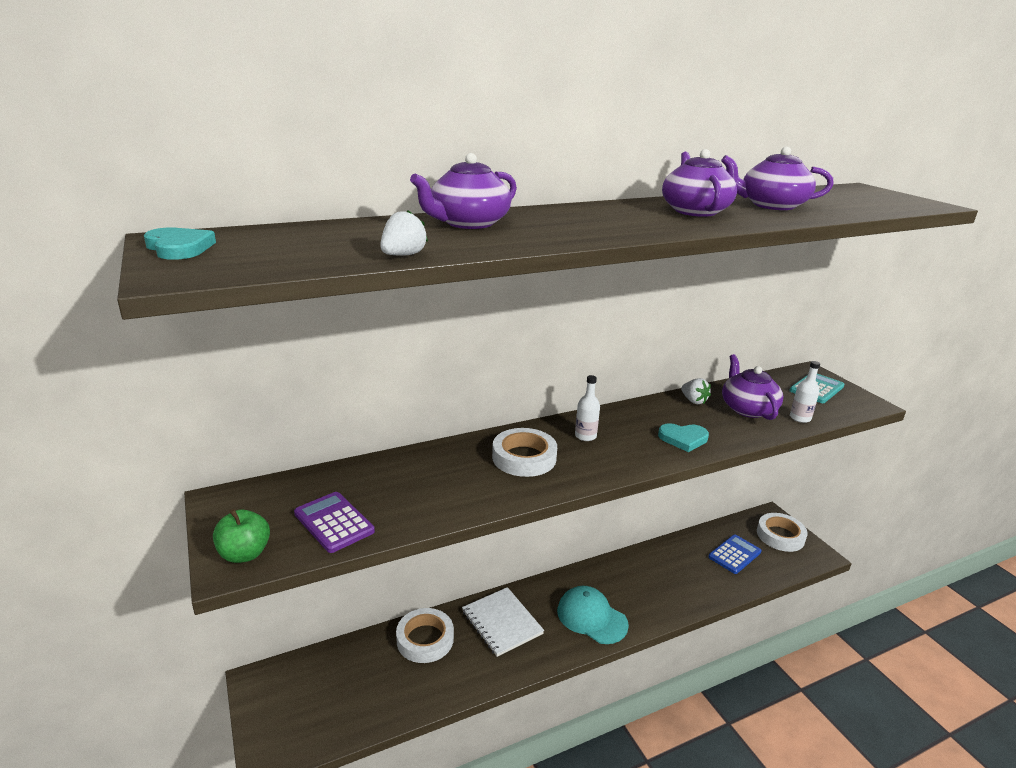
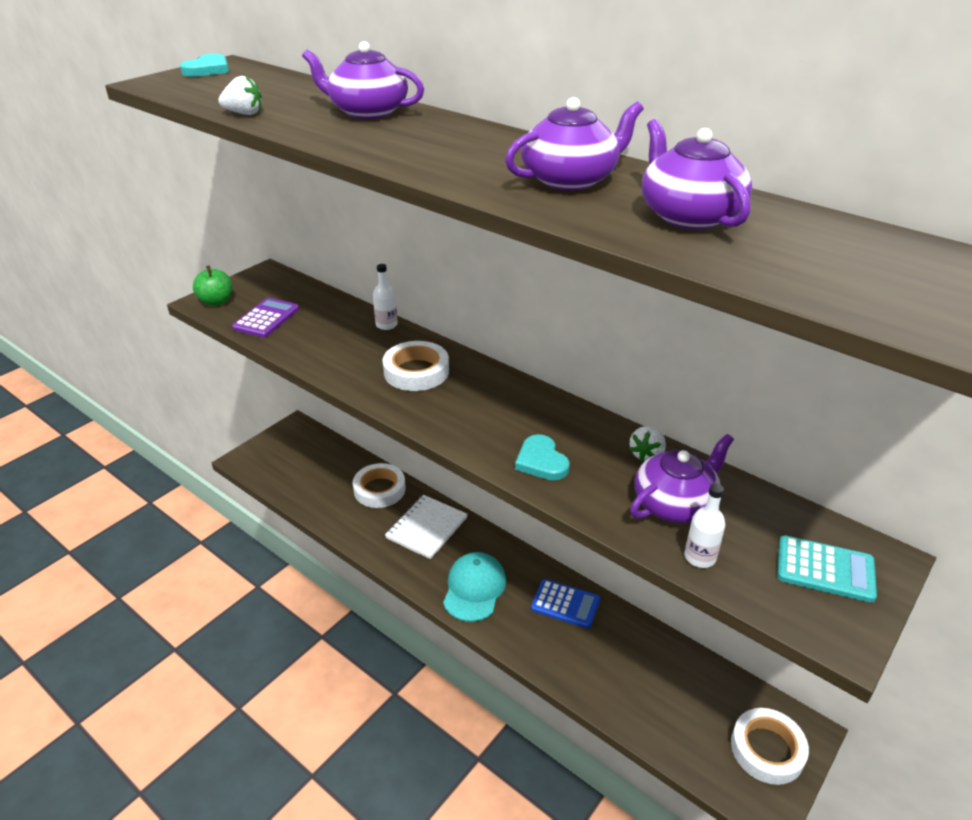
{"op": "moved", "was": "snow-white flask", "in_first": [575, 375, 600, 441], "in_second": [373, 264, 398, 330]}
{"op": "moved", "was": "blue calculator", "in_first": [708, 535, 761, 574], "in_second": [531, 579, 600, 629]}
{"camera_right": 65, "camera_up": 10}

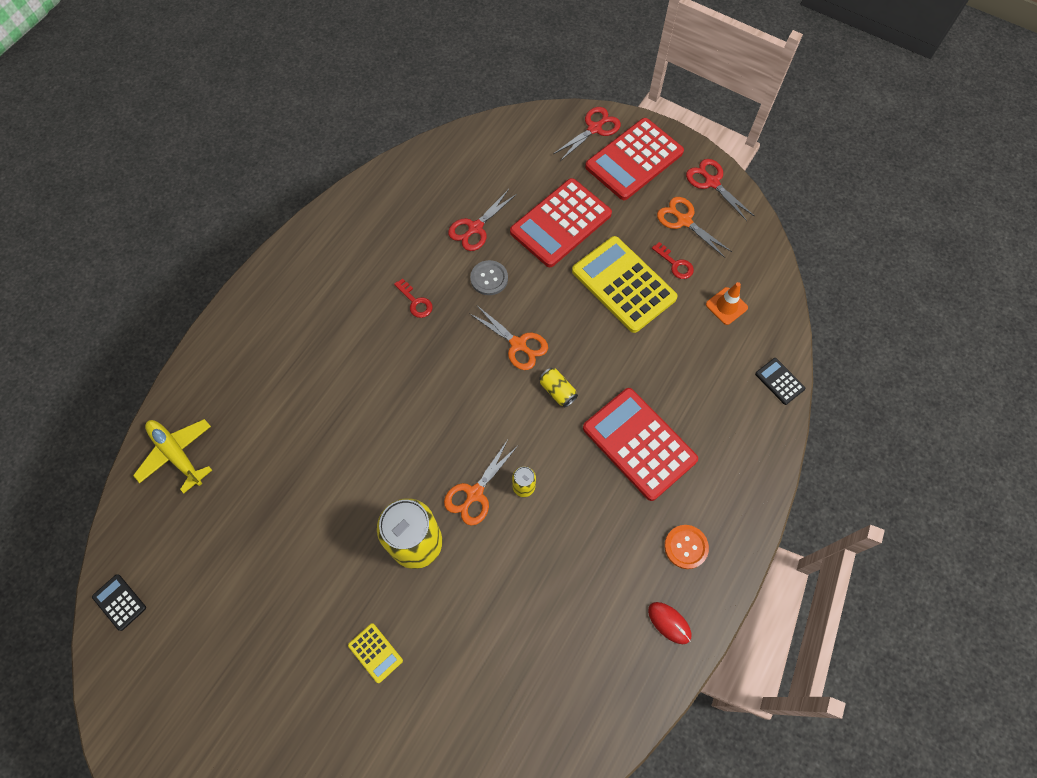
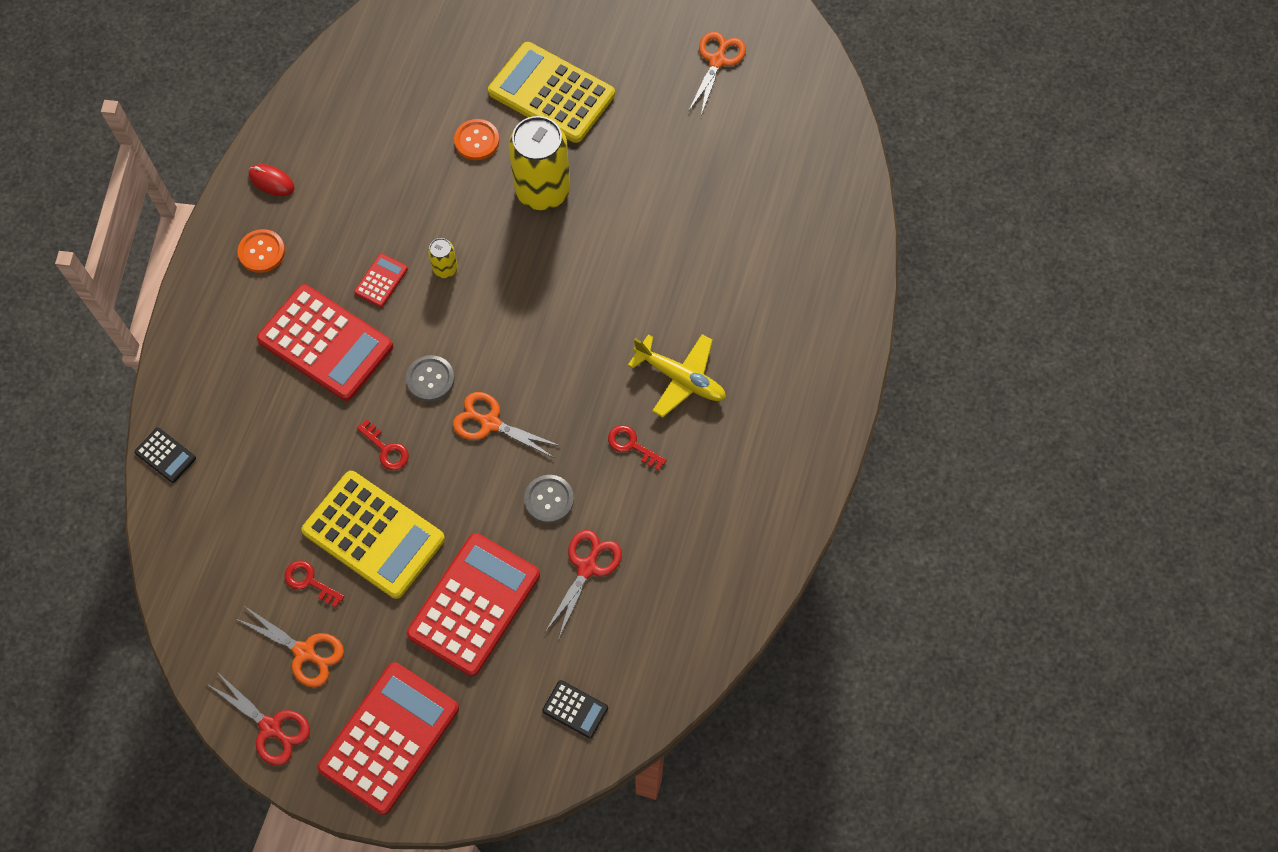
{"op": "added", "now": "crimson calculator", "in_second": [354, 253, 408, 307]}
{"op": "added", "now": "crimson latchkey", "in_second": [357, 420, 409, 470]}
{"op": "replaced", "was": "bright yellow soda can", "now": "gray sewing button", "in_first": [539, 368, 578, 408], "in_second": [406, 355, 455, 401]}
{"op": "added", "now": "orange sewing button", "in_second": [454, 119, 499, 160]}
{"op": "resized", "was": "bright yellow calculator", "in_first": [348, 623, 403, 683], "in_second": [488, 42, 615, 143], "ratio": 2.27}
{"op": "moved", "was": "ebony calculator", "in_first": [92, 574, 146, 631], "in_second": [542, 680, 608, 739]}
{"op": "moved", "was": "bright yellow aeroplane", "in_first": [133, 419, 212, 494], "in_second": [628, 334, 726, 417]}
{"op": "moved", "was": "orange shears", "in_first": [444, 440, 517, 526], "in_second": [688, 31, 746, 115]}
{"op": "removed", "was": "crimson shears", "in_first": [553, 107, 621, 161]}
{"op": "removed", "was": "orange safety cone", "in_first": [706, 282, 748, 325]}
{"camera_right": 165, "camera_up": 0}

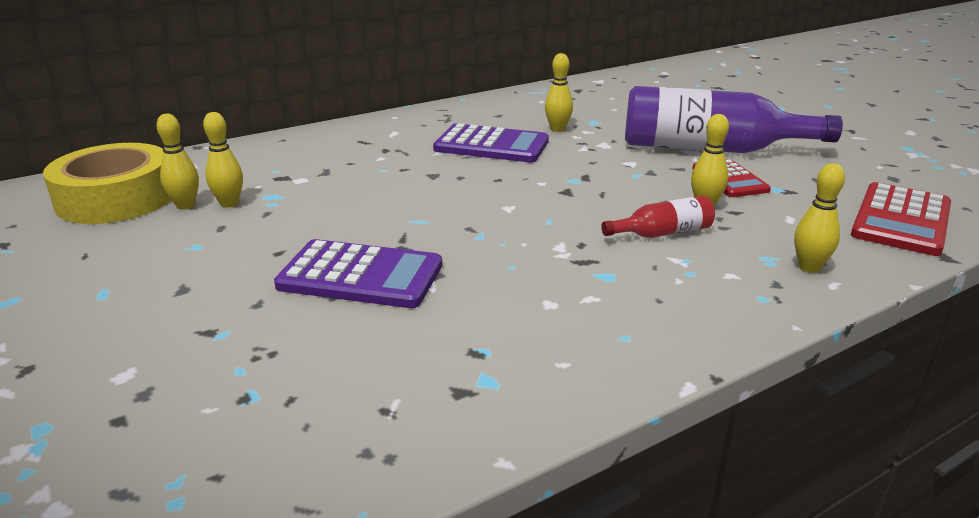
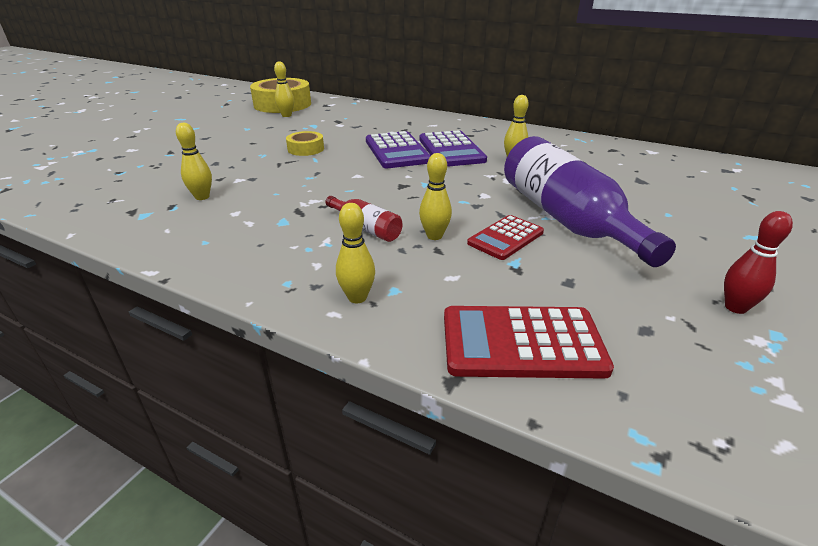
{"op": "moved", "was": "bright yellow bowling pin", "in_first": [203, 112, 243, 208], "in_second": [176, 123, 212, 200]}
{"op": "added", "now": "bright yellow roll of tape", "in_second": [286, 131, 324, 156]}
{"op": "moved", "was": "royal purple calculator", "in_first": [274, 239, 442, 308], "in_second": [366, 131, 431, 168]}
{"op": "added", "now": "crimson bowling pin", "in_second": [724, 211, 793, 314]}
{"camera_right": 60, "camera_up": 5}

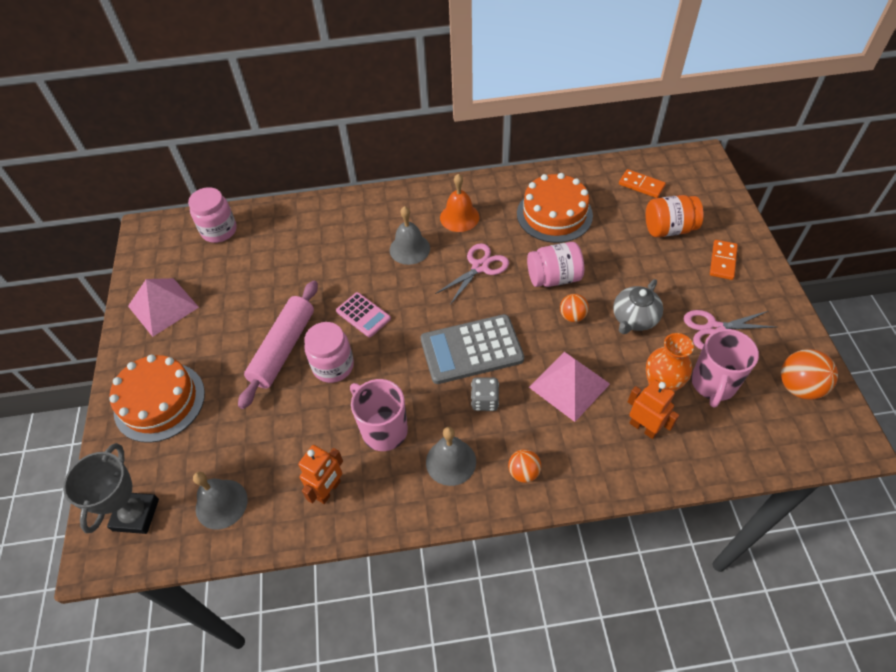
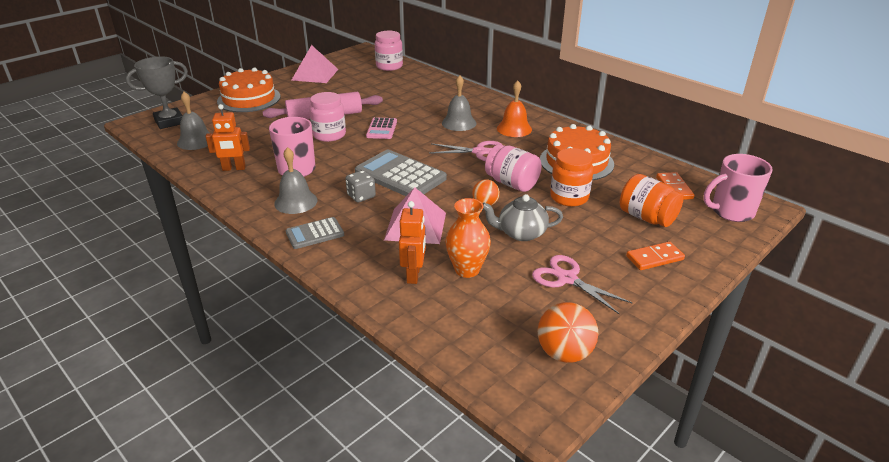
{"op": "replaced", "was": "orange sphere", "now": "gray calculator", "in_first": [508, 449, 541, 483], "in_second": [286, 217, 344, 249]}
{"op": "added", "now": "orange jam jar", "in_second": [550, 148, 594, 207]}
{"op": "moved", "was": "rosy coffee mug", "in_first": [691, 329, 759, 408], "in_second": [703, 154, 773, 222]}
{"camera_right": 50, "camera_up": -20}

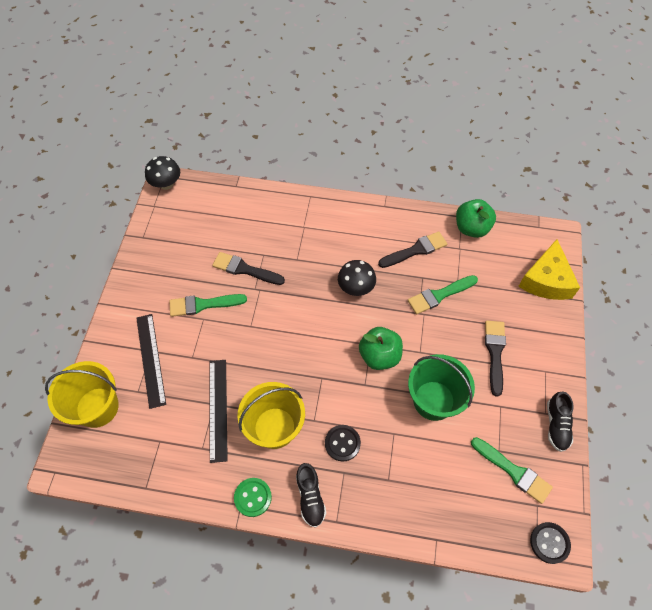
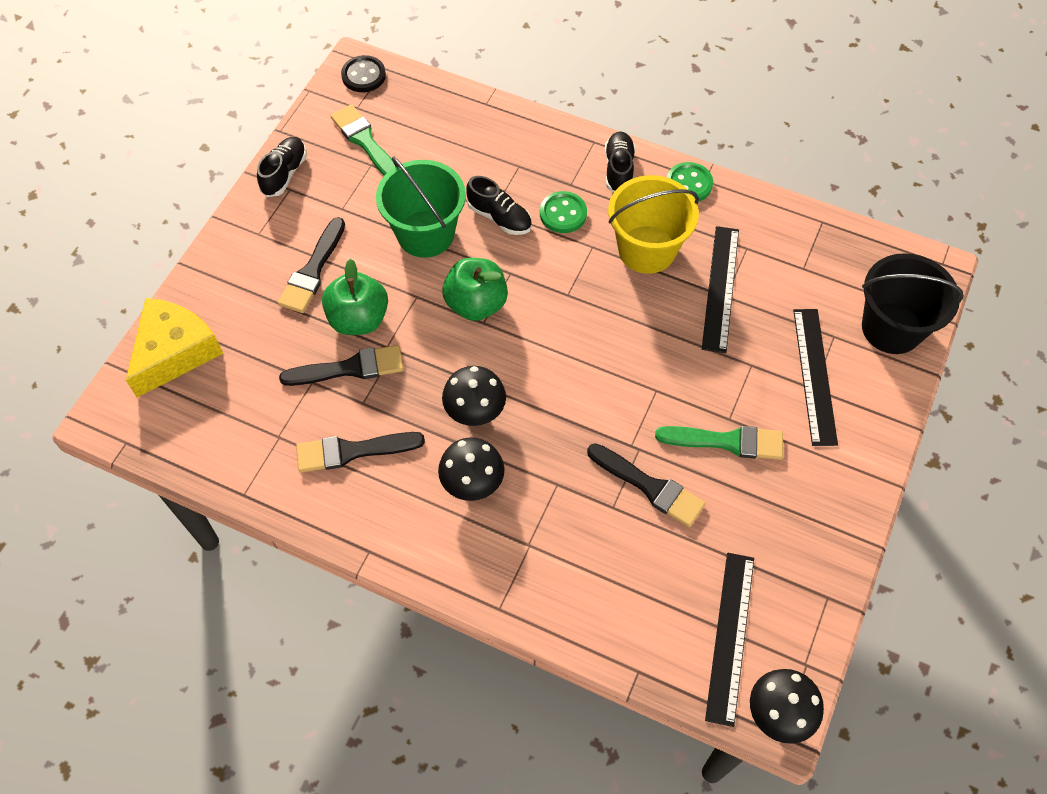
{"op": "recoloured", "was": "emerald brush", "now": "ebony brush", "in_first": [408, 275, 478, 314], "in_second": [279, 345, 404, 386]}
{"op": "moved", "was": "emerald apple", "in_first": [456, 199, 496, 238], "in_second": [322, 259, 388, 335]}
{"op": "added", "now": "ebony fungus", "in_second": [438, 437, 505, 501]}
{"op": "added", "now": "ebony sneaker", "in_second": [466, 176, 532, 235]}
{"op": "recoloured", "was": "ebony sewing button", "now": "emerald sewing button", "in_first": [325, 425, 361, 461], "in_second": [540, 191, 587, 233]}
{"op": "added", "now": "ebony ruler", "in_second": [705, 553, 754, 727]}
{"op": "recoloured", "was": "bright yellow pail", "now": "ebony pail", "in_first": [45, 361, 119, 428], "in_second": [862, 253, 964, 354]}
{"camera_right": -165, "camera_up": 0}

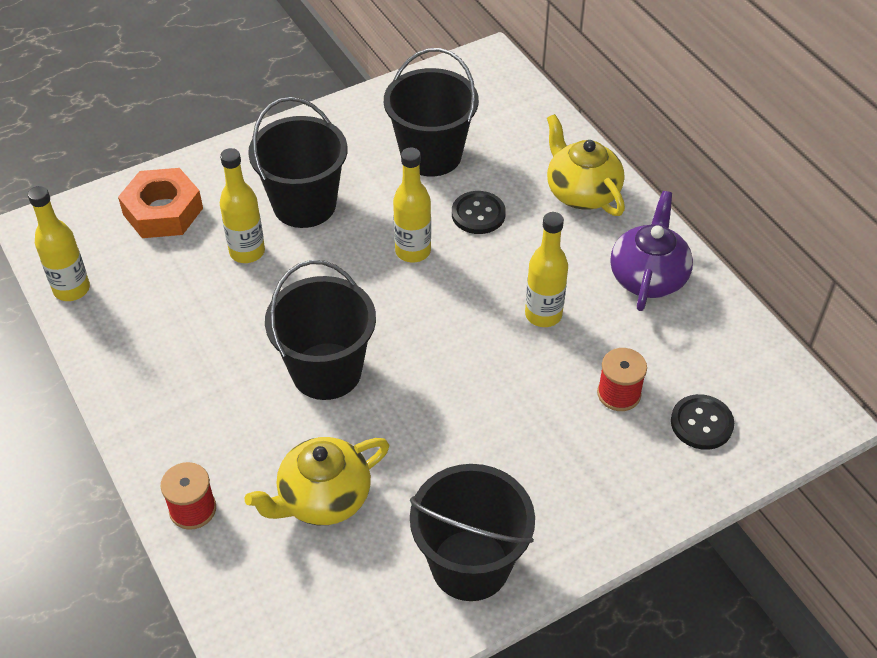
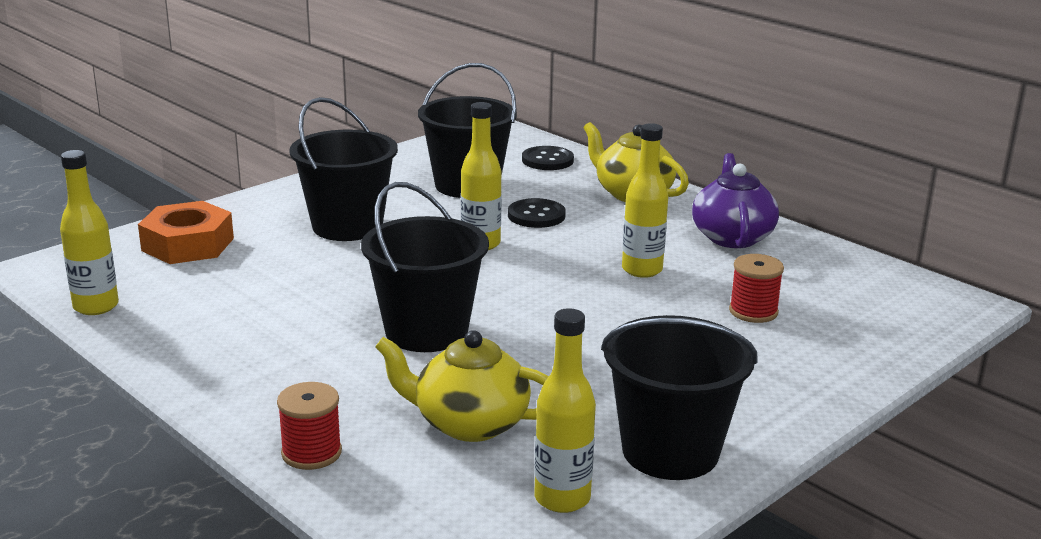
{"op": "turned", "was": "bright yellow china teapot", "in_first": [244, 437, 389, 525], "in_second": [375, 330, 549, 442], "clockwise": 60}
{"op": "moved", "was": "ebony sewing button", "in_first": [671, 394, 734, 450], "in_second": [522, 146, 574, 170]}
{"op": "moved", "was": "bright yellow flask", "in_first": [220, 148, 265, 263], "in_second": [535, 308, 596, 513]}
{"camera_right": -15, "camera_up": -25}

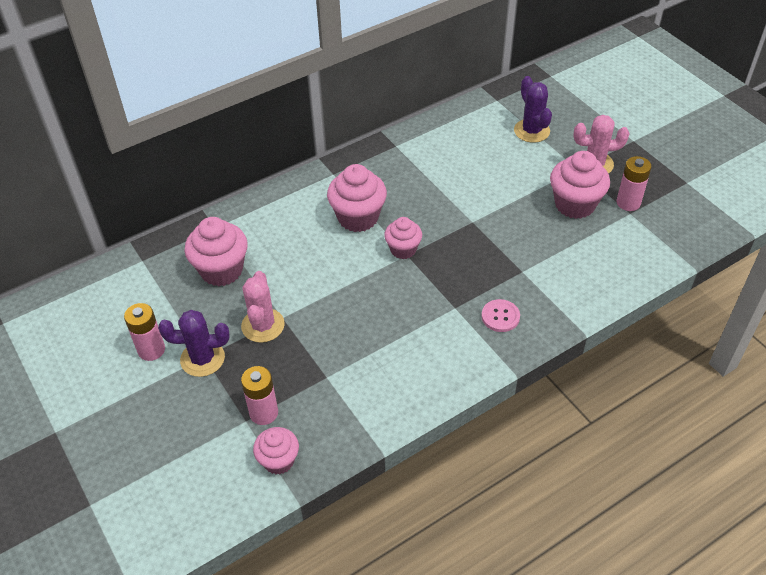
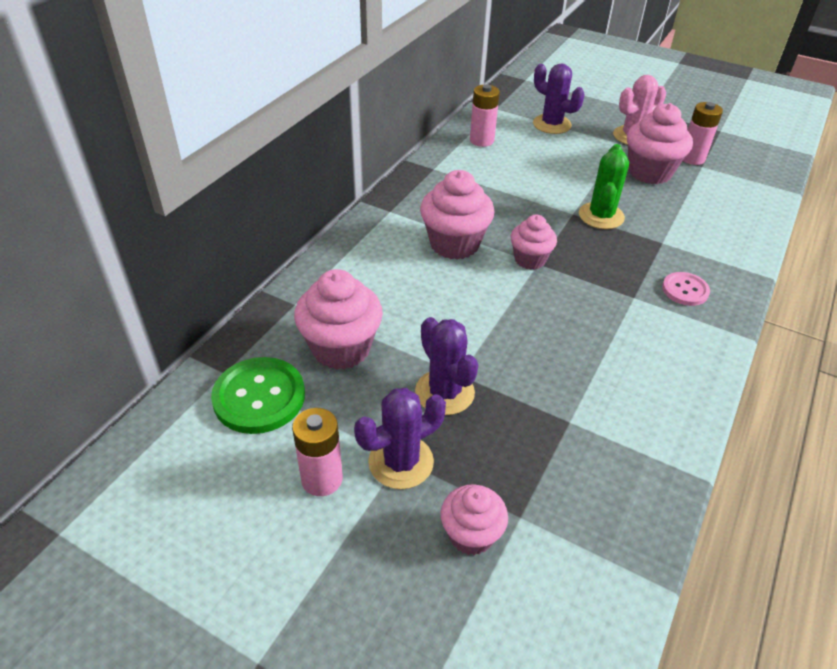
{"op": "added", "now": "emerald sewing button", "in_second": [211, 357, 305, 434]}
{"op": "recoloured", "was": "rosy saguaro cactus", "now": "royal purple saguaro cactus", "in_first": [241, 271, 285, 343], "in_second": [415, 317, 478, 415]}
{"op": "moved", "was": "rosy muffin", "in_first": [253, 427, 299, 475], "in_second": [440, 485, 508, 555]}
{"op": "moved", "was": "rosy AA battery", "in_first": [241, 366, 278, 425], "in_second": [470, 84, 500, 147]}
{"op": "added", "now": "emerald saguaro cactus", "in_second": [579, 144, 629, 229]}
{"camera_right": -30, "camera_up": -5}

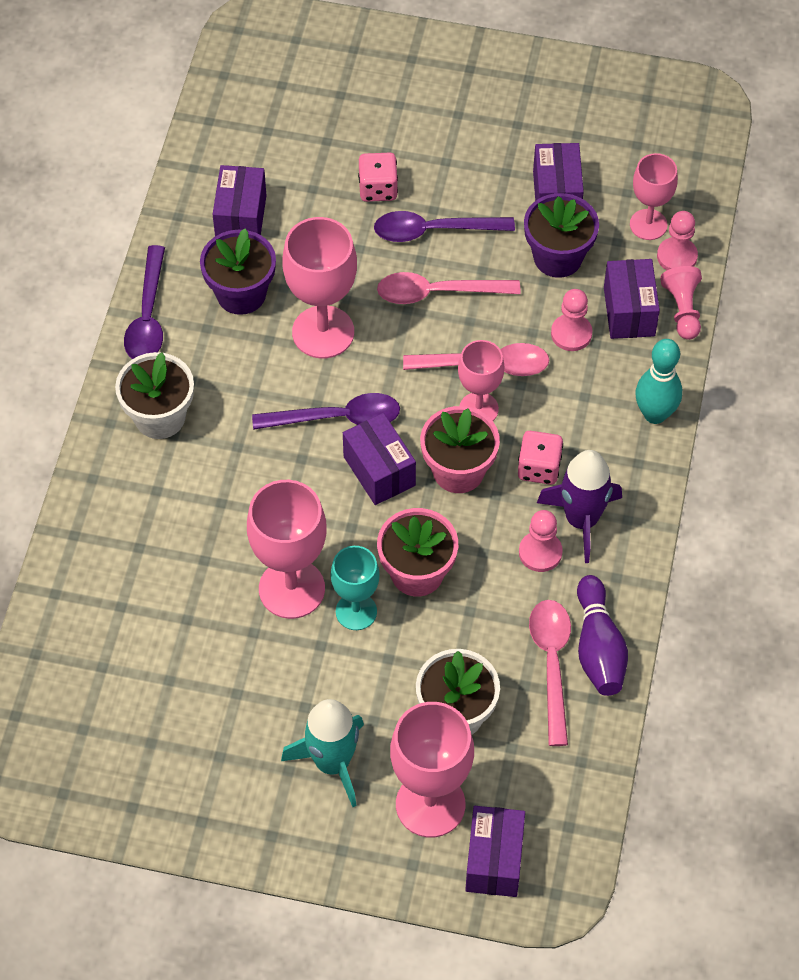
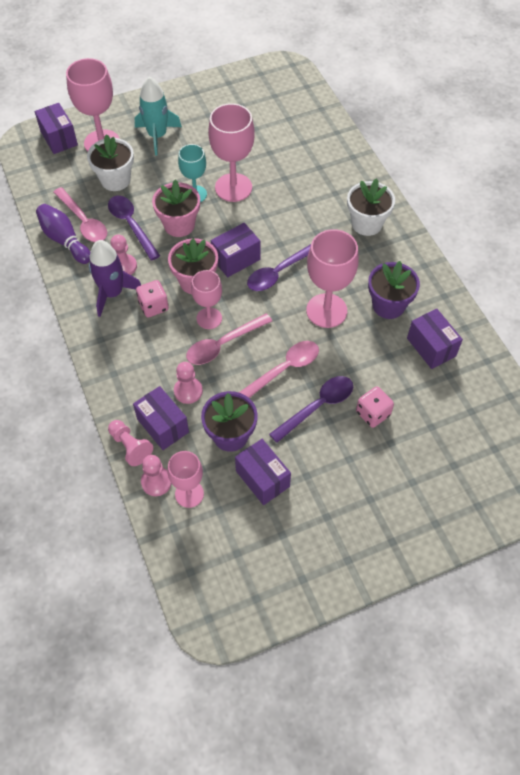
{"op": "moved", "was": "royal purple spoon", "in_first": [124, 245, 165, 359], "in_second": [108, 196, 160, 261]}
{"op": "turned", "was": "royal purple package", "in_first": [343, 413, 416, 505], "in_second": [211, 223, 261, 277], "clockwise": -60}
{"op": "removed", "was": "turquoise bowling pin", "in_first": [635, 339, 682, 424]}
{"camera_right": 145, "camera_up": 0}

